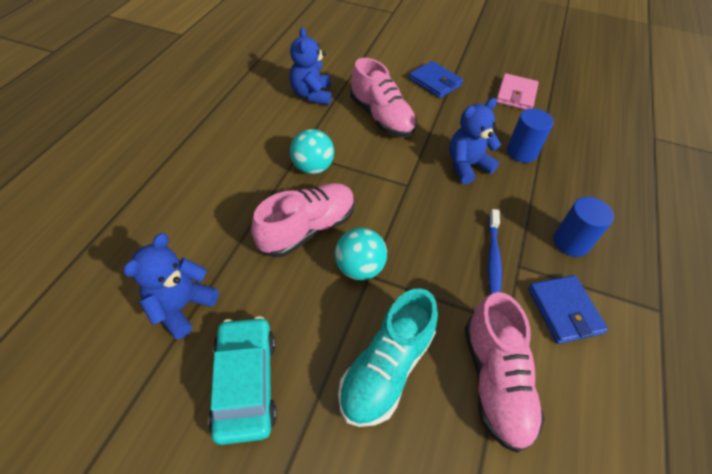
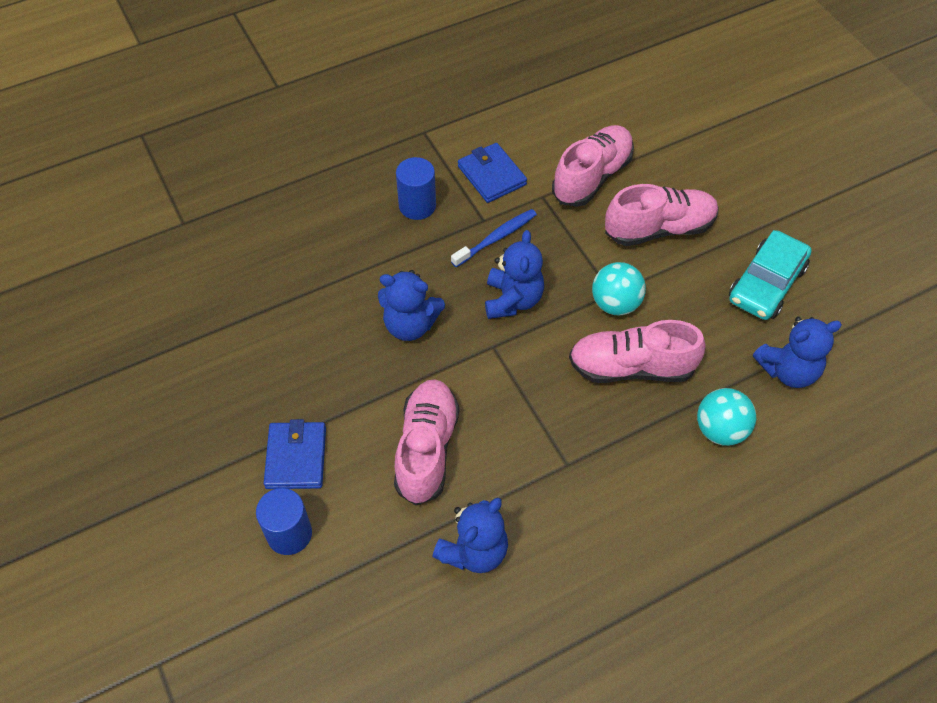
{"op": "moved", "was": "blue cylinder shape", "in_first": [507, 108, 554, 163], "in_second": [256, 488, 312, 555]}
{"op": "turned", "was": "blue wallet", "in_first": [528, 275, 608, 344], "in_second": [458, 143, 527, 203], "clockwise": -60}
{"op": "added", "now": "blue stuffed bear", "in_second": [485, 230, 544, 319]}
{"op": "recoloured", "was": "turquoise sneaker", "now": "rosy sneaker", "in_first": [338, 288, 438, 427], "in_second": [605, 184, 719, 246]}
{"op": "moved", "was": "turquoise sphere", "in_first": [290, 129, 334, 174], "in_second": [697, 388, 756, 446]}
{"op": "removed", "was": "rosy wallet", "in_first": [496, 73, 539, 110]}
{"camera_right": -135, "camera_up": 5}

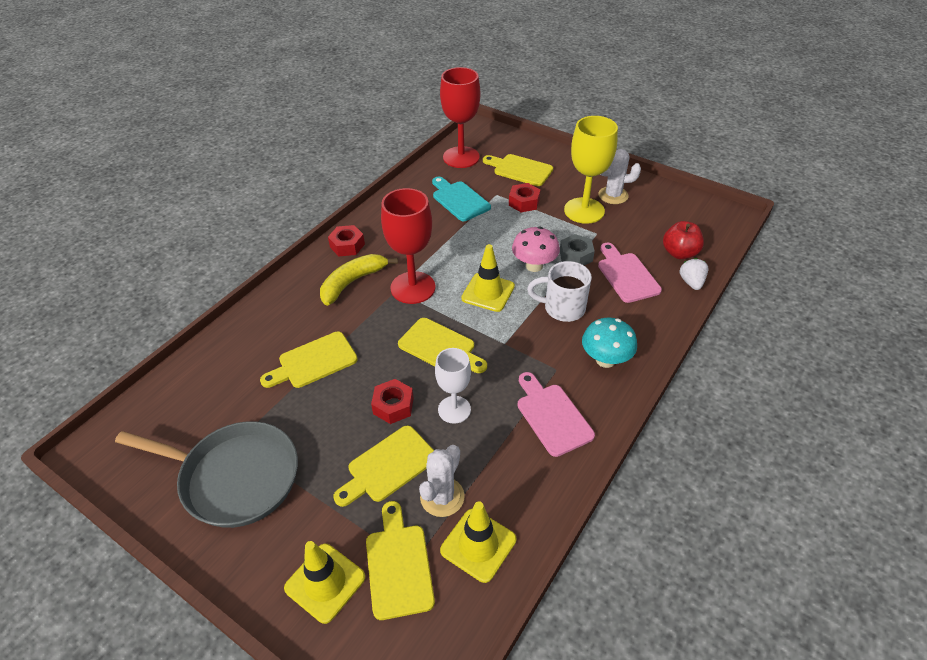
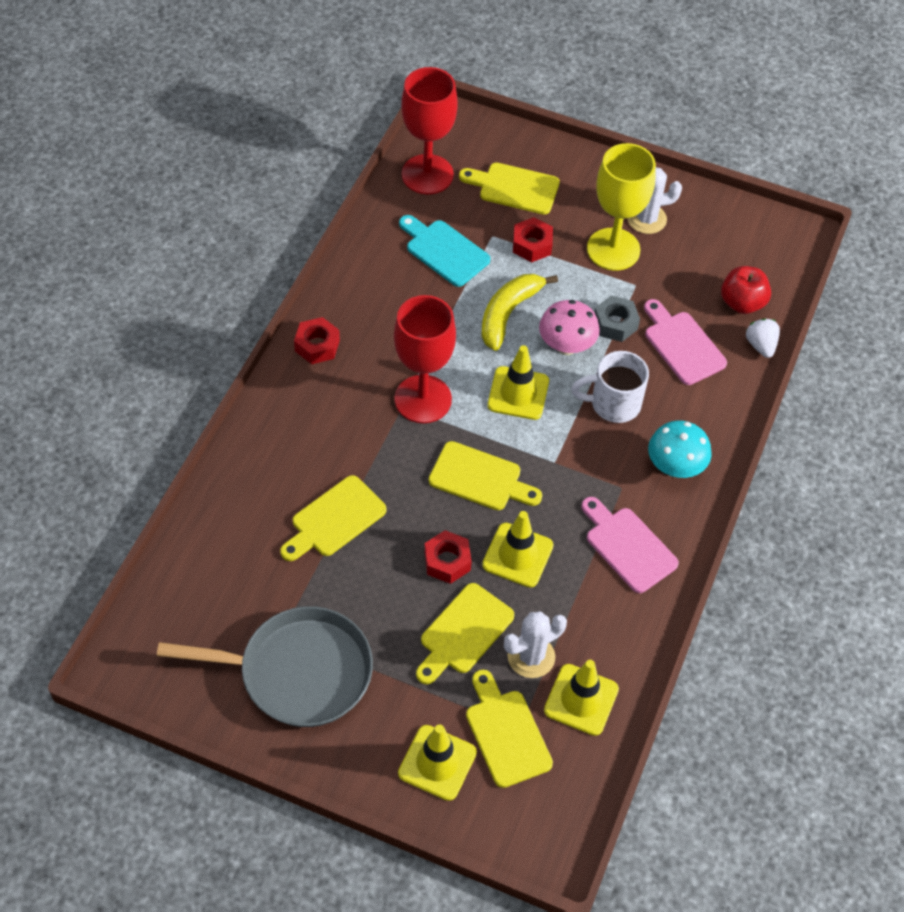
{"op": "moved", "was": "bright yellow toy banana", "in_first": [320, 254, 398, 306], "in_second": [481, 274, 558, 351]}
{"op": "replaced", "was": "snow-white wine glass", "now": "bright yellow safety cone", "in_first": [435, 348, 471, 424], "in_second": [482, 511, 554, 588]}
{"op": "turned", "was": "snow-white saguaro cactus", "in_first": [419, 445, 465, 517], "in_second": [504, 611, 567, 678], "clockwise": 45}
{"camera_right": -15, "camera_up": 10}

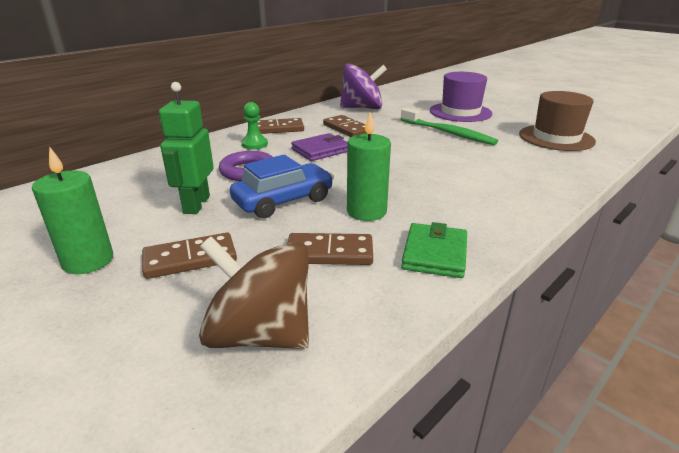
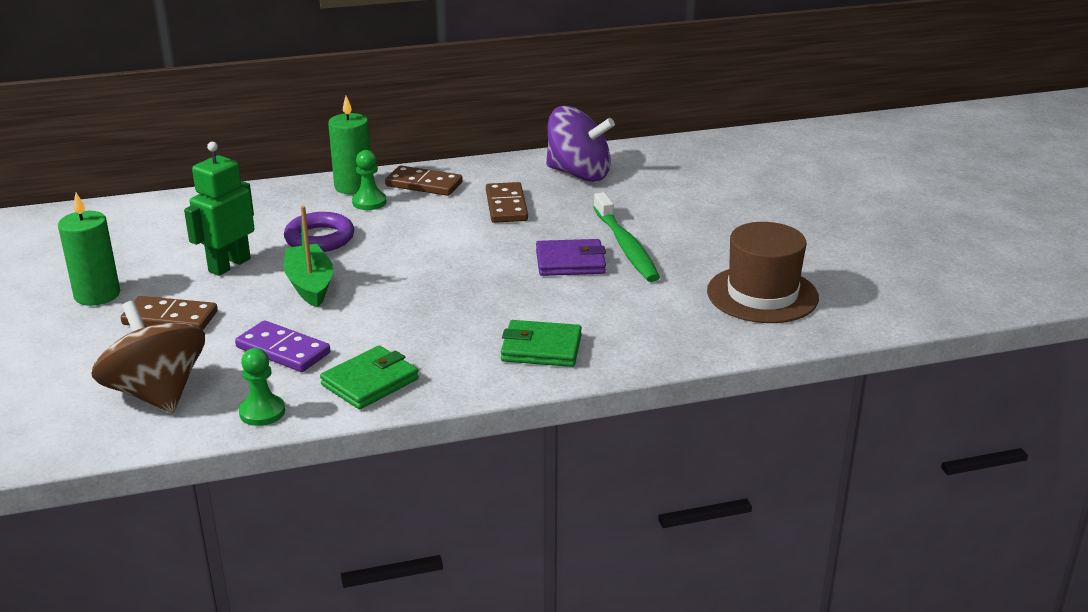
{"op": "recoloured", "was": "brown domino piece", "now": "royal purple domino piece", "in_first": [287, 233, 373, 265], "in_second": [235, 320, 330, 372]}
{"op": "added", "now": "emerald pawn", "in_second": [239, 348, 285, 426]}
{"op": "replaced", "was": "blue toy car", "now": "emerald toy boat", "in_first": [230, 155, 334, 218], "in_second": [284, 206, 333, 308]}
{"op": "moved", "was": "emerald pillar candle", "in_first": [347, 112, 391, 221], "in_second": [328, 96, 370, 194]}
{"op": "added", "now": "emerald wallet", "in_second": [501, 320, 582, 367]}
{"op": "moved", "was": "royal purple wallet", "in_first": [291, 133, 347, 161], "in_second": [536, 239, 606, 276]}
{"op": "removed", "was": "royal purple tall hat", "in_first": [430, 72, 493, 122]}
{"camera_right": 30, "camera_up": 0}

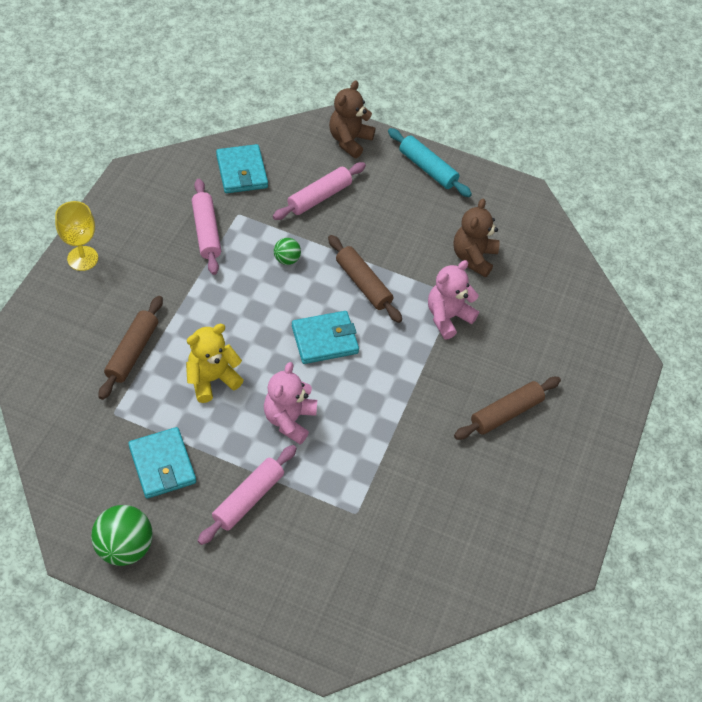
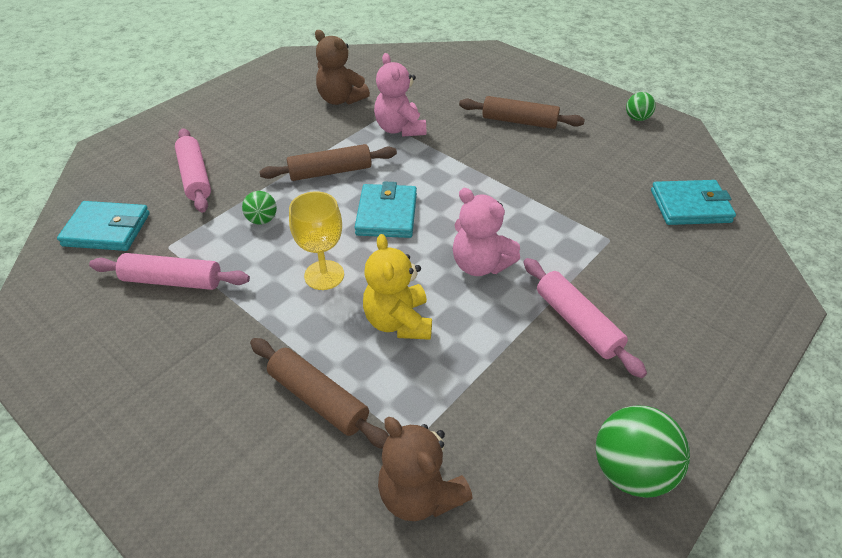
{"op": "moved", "was": "bright yellow wine glass", "in_first": [55, 201, 98, 271], "in_second": [289, 191, 344, 290]}
{"op": "moved", "was": "brown stuffed bear", "in_first": [329, 81, 375, 158], "in_second": [378, 417, 473, 521]}
{"op": "turned", "was": "brown pastry roller", "in_first": [454, 377, 561, 440], "in_second": [459, 96, 585, 129], "clockwise": -60}
{"op": "added", "now": "emerald sphere", "in_second": [626, 92, 656, 121]}
{"op": "moved", "was": "turquoise wallet", "in_first": [128, 427, 196, 499], "in_second": [651, 180, 736, 225]}
{"op": "removed", "was": "turquoise pastry roller", "in_first": [388, 128, 472, 197]}
{"camera_right": -65, "camera_up": -10}

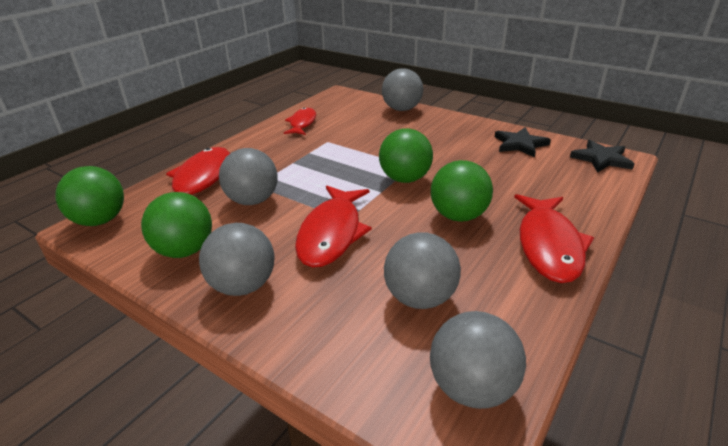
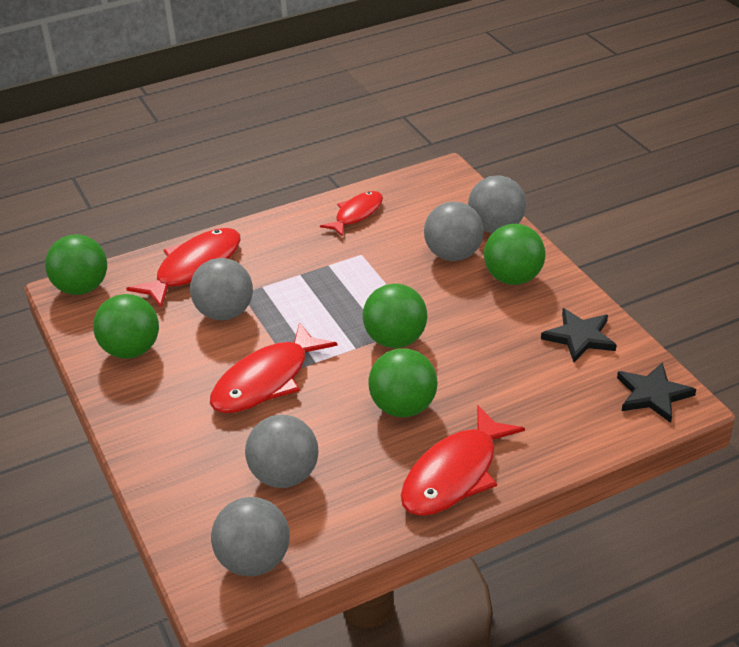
{"op": "moved", "was": "gray sphere", "in_first": [199, 223, 274, 296], "in_second": [424, 202, 484, 261]}
{"op": "added", "now": "emerald sphere", "in_second": [484, 224, 546, 285]}
{"camera_right": 30, "camera_up": 5}

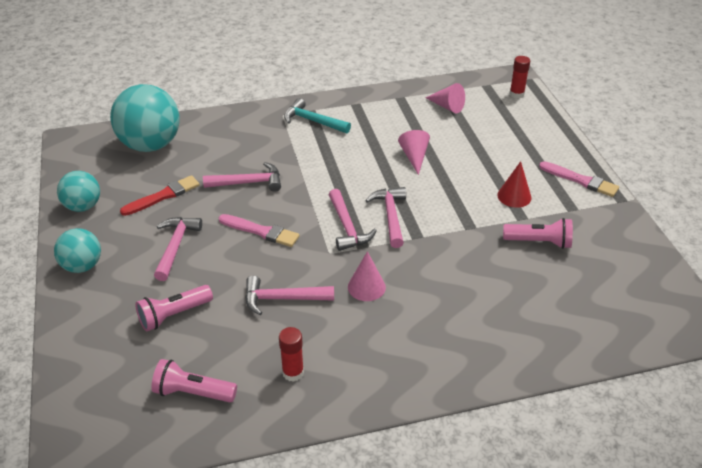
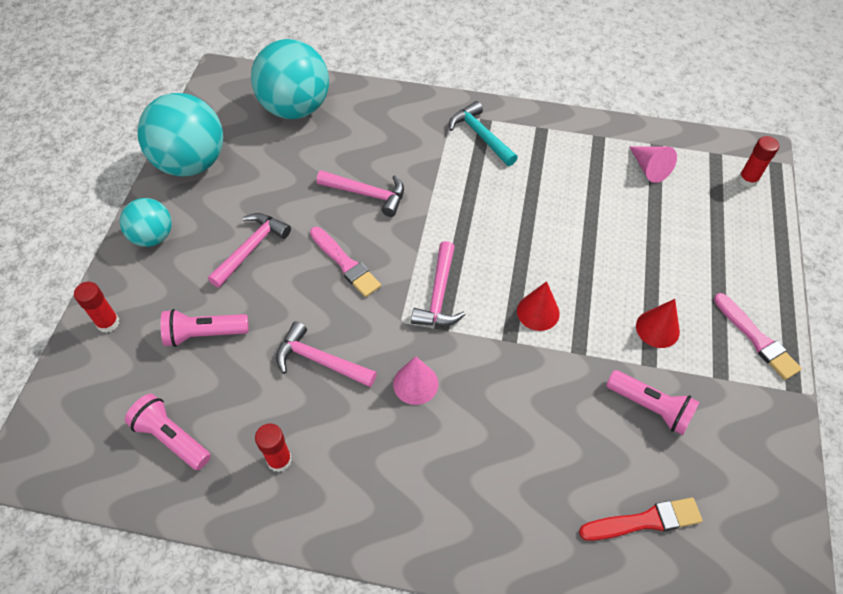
{"op": "added", "now": "crimson glue", "in_second": [74, 282, 120, 333]}
{"op": "resized", "was": "turquoise sphere", "in_first": [57, 171, 100, 212], "in_second": [137, 93, 223, 176], "ratio": 1.77}
{"op": "added", "now": "crimson cone shape", "in_second": [517, 281, 560, 331]}
{"op": "moved", "was": "crimson brush", "in_first": [120, 175, 200, 216], "in_second": [579, 498, 703, 541]}
{"op": "removed", "was": "rosy carpenter's hammer", "in_first": [365, 187, 406, 248]}
{"op": "removed", "was": "rosy cone shape", "in_first": [398, 130, 430, 175]}
{"camera_right": 25, "camera_up": 15}

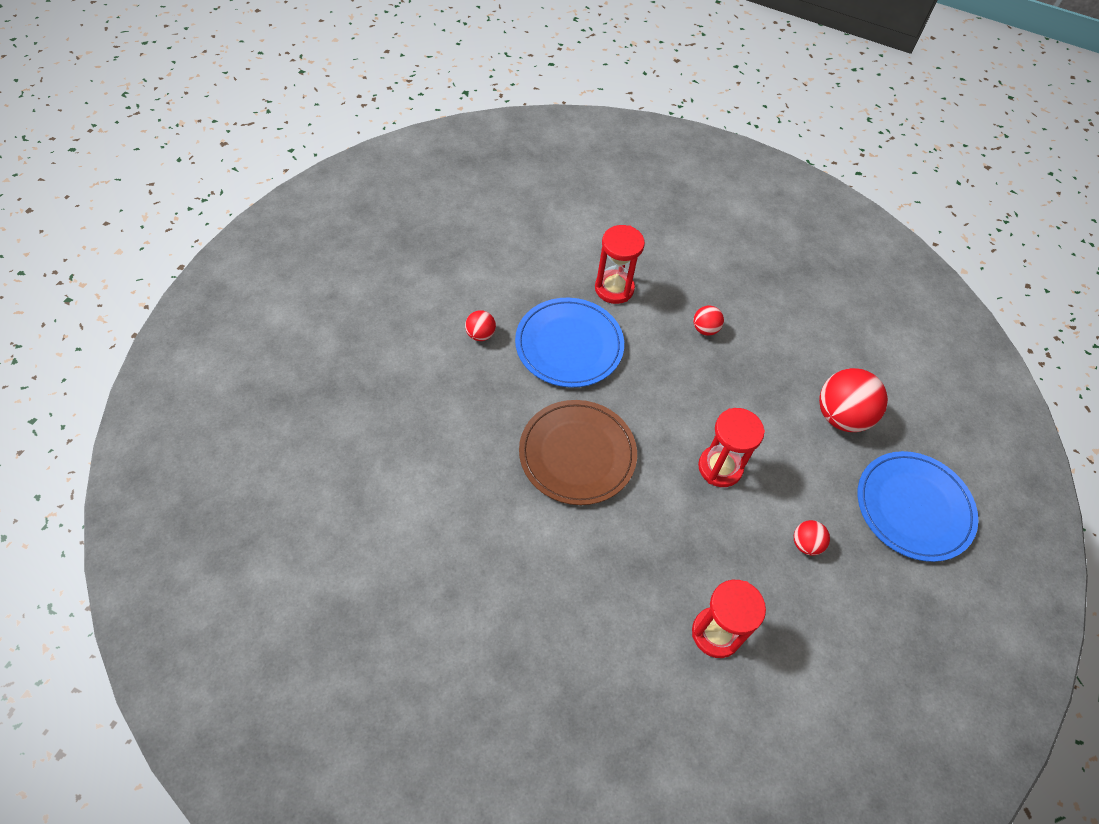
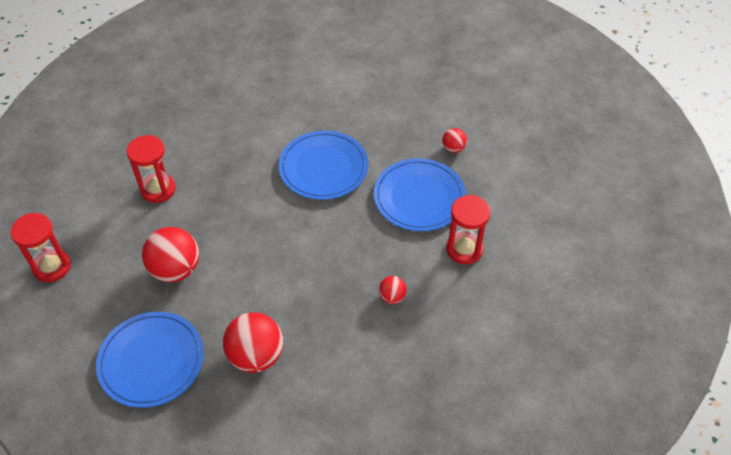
{"op": "moved", "was": "crimson sand timer", "in_first": [698, 408, 765, 487], "in_second": [10, 213, 71, 283]}
{"op": "resized", "was": "crimson sphere", "in_first": [794, 520, 830, 556], "in_second": [142, 227, 199, 282], "ratio": 1.99}
{"op": "recoloured", "was": "brown flat dish", "now": "blue flat dish", "in_first": [519, 400, 637, 505], "in_second": [279, 131, 368, 200]}
{"camera_right": 120, "camera_up": -5}

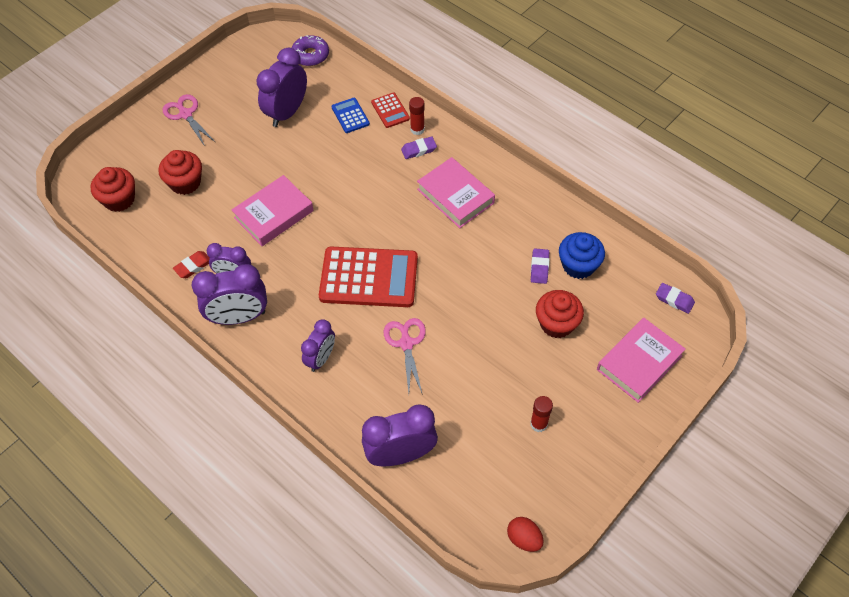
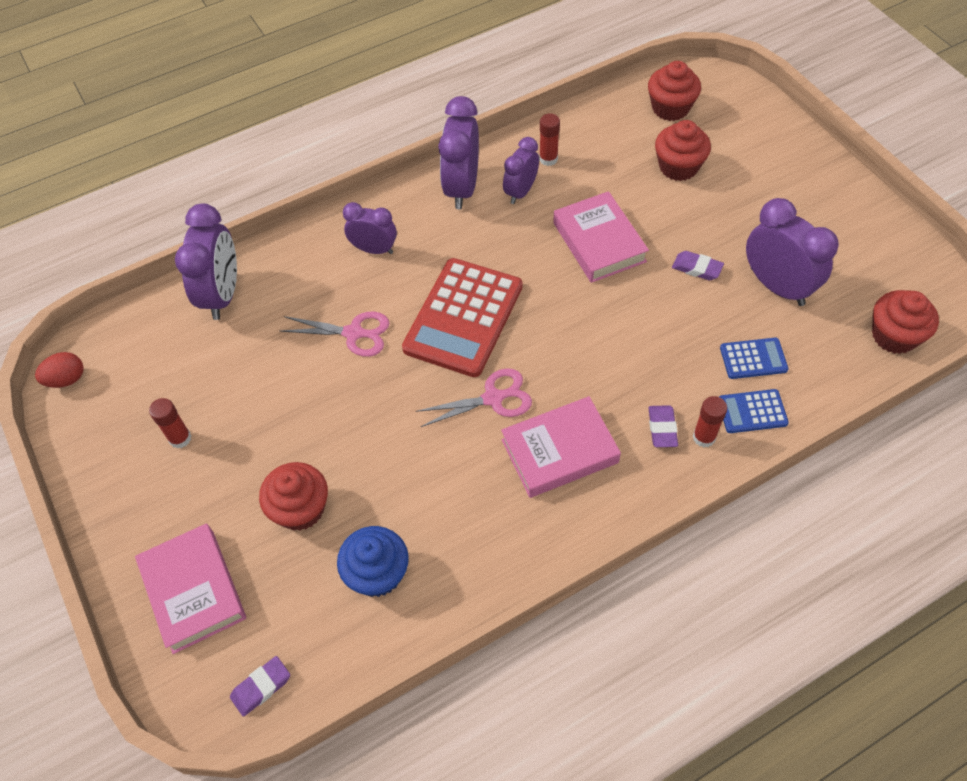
{"op": "turned", "was": "royal purple bedside clock", "in_first": [301, 319, 335, 372], "in_second": [343, 202, 397, 254], "clockwise": 150}
{"op": "moved", "was": "rosy shears", "in_first": [162, 94, 215, 145], "in_second": [416, 368, 532, 427]}
{"op": "replaced", "was": "crimson eraser", "now": "crimson glue", "in_first": [173, 251, 210, 278], "in_second": [539, 113, 560, 166]}
{"op": "moved", "was": "royal purple eraser", "in_first": [531, 248, 550, 284], "in_second": [672, 251, 724, 280]}
{"op": "recoloured", "was": "crimson calculator", "now": "blue calculator", "in_first": [371, 93, 410, 128], "in_second": [719, 389, 789, 433]}
{"op": "replaced", "was": "royal purple donut", "now": "crimson muffin", "in_first": [292, 35, 329, 66], "in_second": [872, 290, 939, 354]}
{"camera_right": 110, "camera_up": 0}

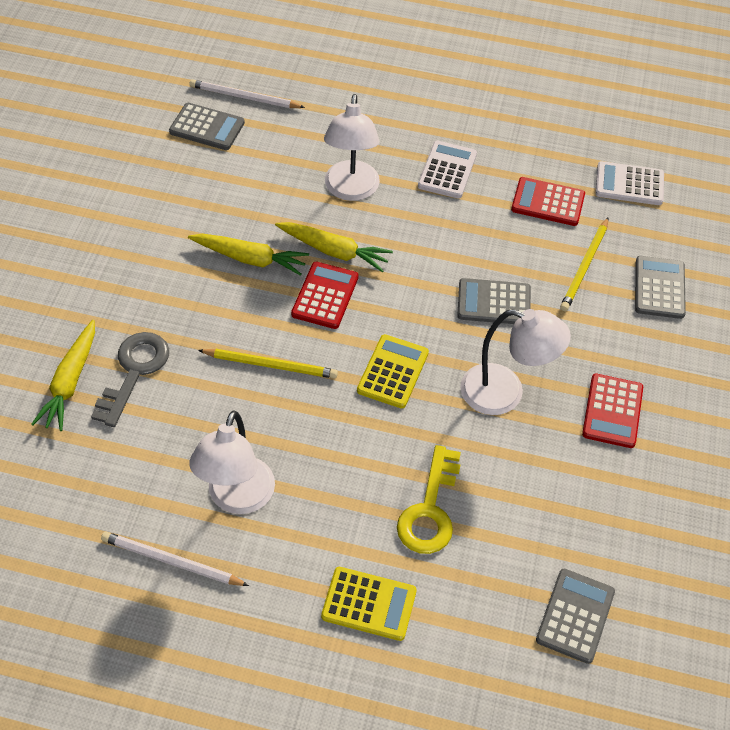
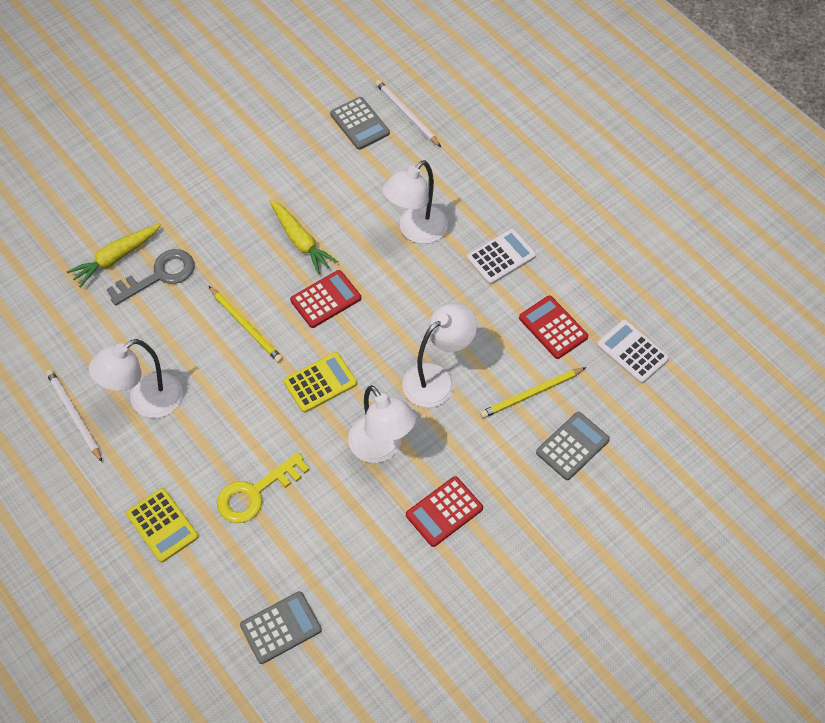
{"op": "replaced", "was": "gray calculator", "now": "snow-white desk lamp", "in_first": [457, 278, 531, 324], "in_second": [402, 302, 477, 408]}
{"op": "removed", "was": "bright yellow toy carrot", "in_first": [275, 222, 393, 272]}
{"camera_right": 40, "camera_up": 5}

